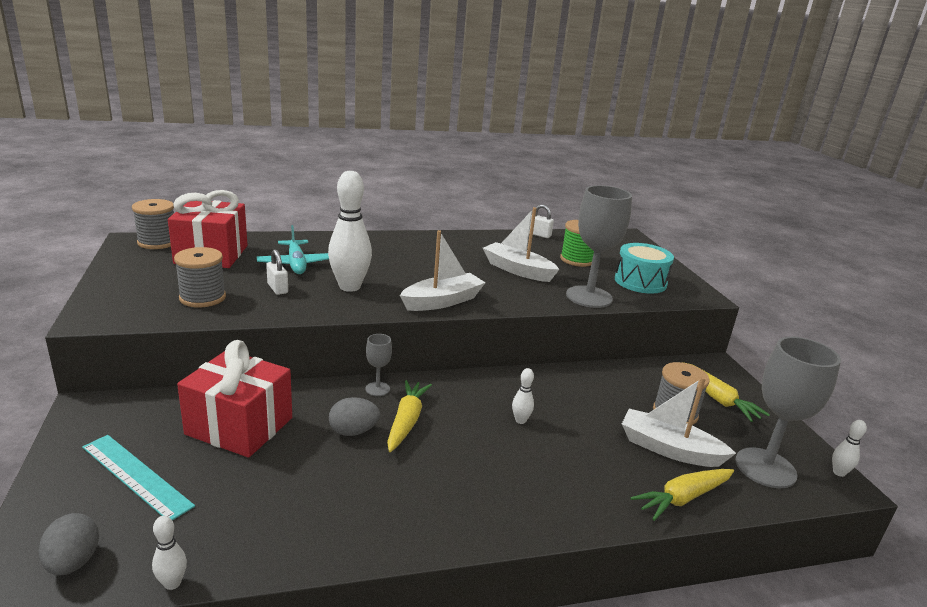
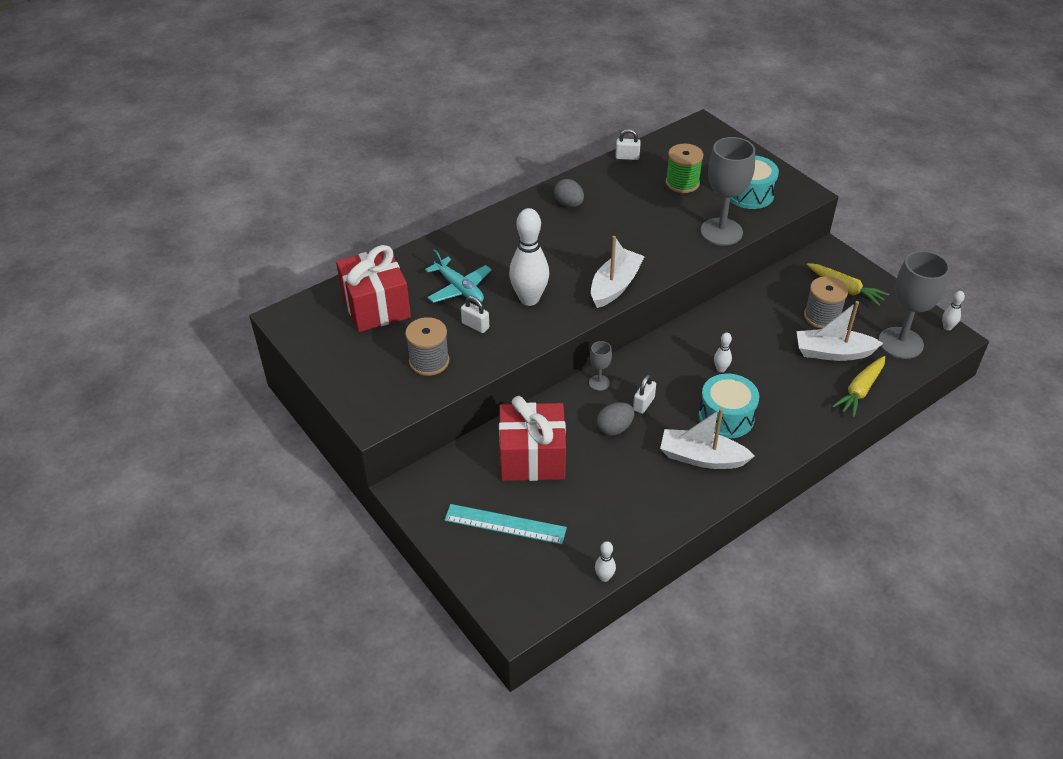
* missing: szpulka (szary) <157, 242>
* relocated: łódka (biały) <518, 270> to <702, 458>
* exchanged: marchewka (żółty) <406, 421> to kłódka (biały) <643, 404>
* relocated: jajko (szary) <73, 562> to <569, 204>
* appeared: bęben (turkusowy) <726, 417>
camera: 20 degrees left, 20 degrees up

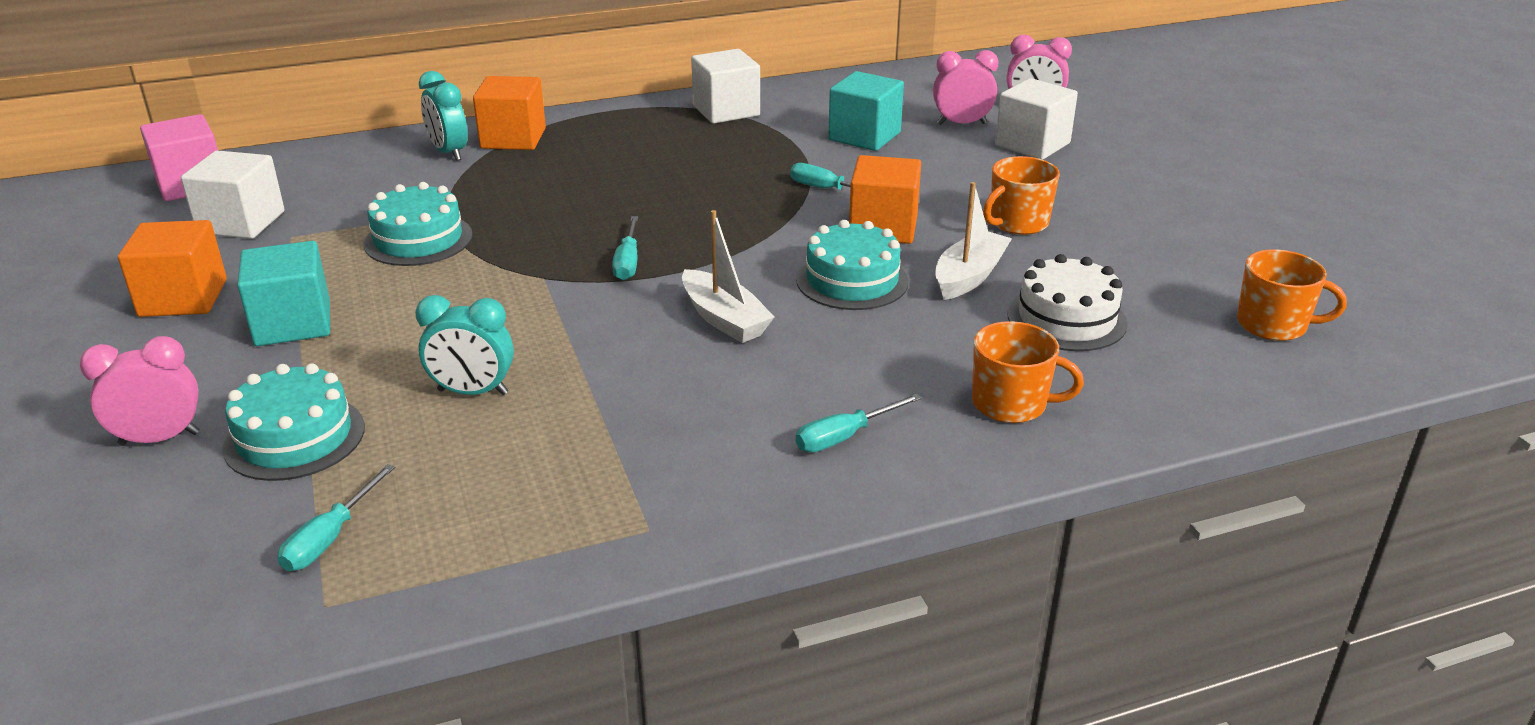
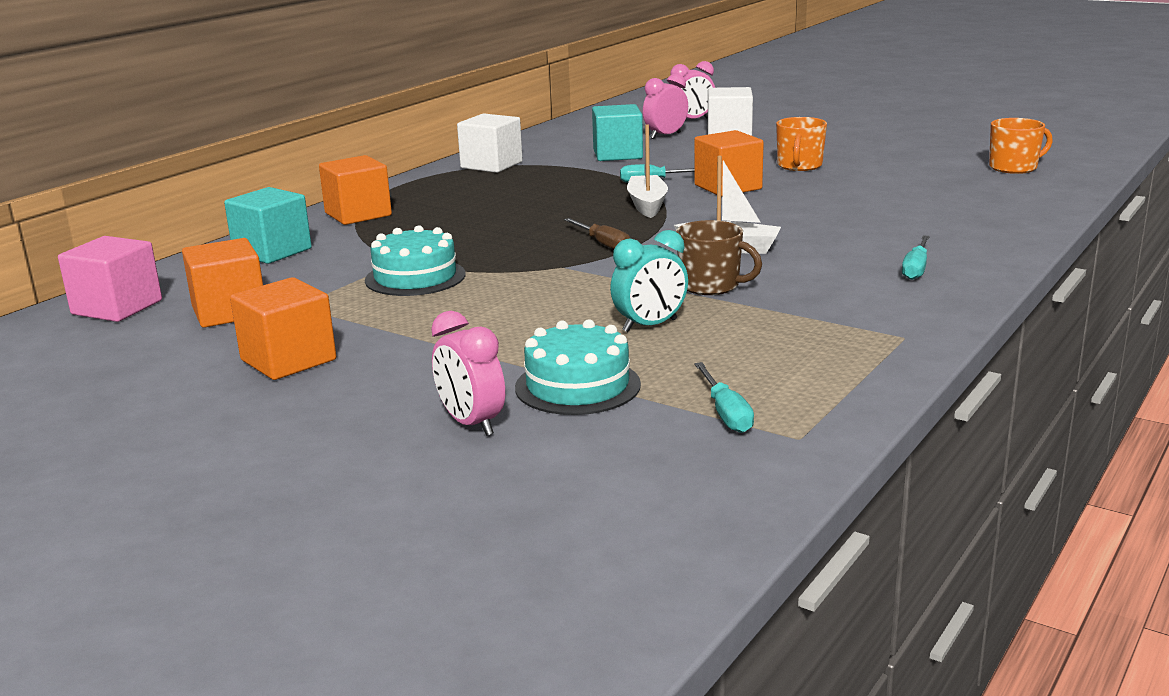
* missing: budzik (turkusowy) <449, 152>
* colour: sześcian (biały) <241, 222> to sześcian (pomarańczowy) <229, 312>
* relocated: łódka (biały) <969, 276> to <647, 205>
* colour: śrubokręt (turkusowy) <628, 262> to śrubokręt (brązowy) <603, 244>
* missing: tort (turkusowy) <852, 280>
* relocated: sześcian (turkusowy) <293, 323> to <272, 251>
* missing: tort (biały) <1066, 318>
* missing: kubek (pomarańczowy) <1011, 404>
* spun: budzik (różowy) <159, 439> = <471, 424> 75 degrees counterclockwise
* appeared: kubek (brązowy) <711, 286>
camera: 35 degrees left, 10 degrees down

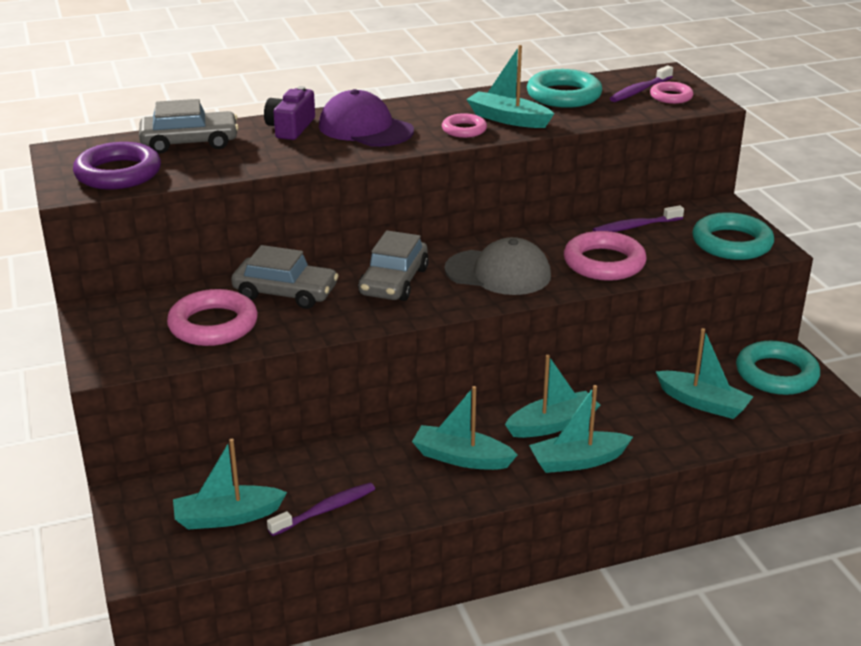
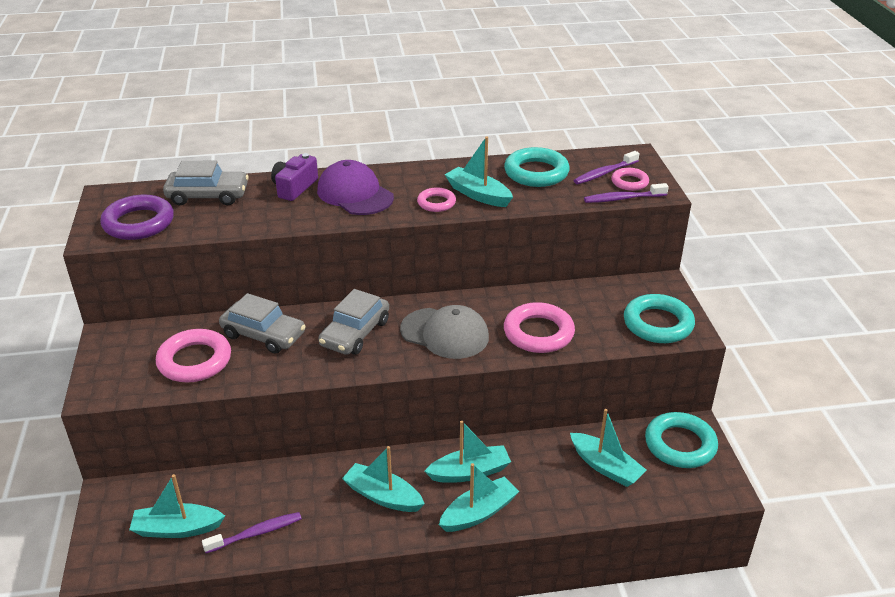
* relocated: szczoteczka do zębów (fioletowy) <635, 227> to <623, 198>
* spun: łódka (turkusowy) <578, 461> = <478, 513> 150 degrees clockwise
camera: 10 degrees right, 5 degrees up

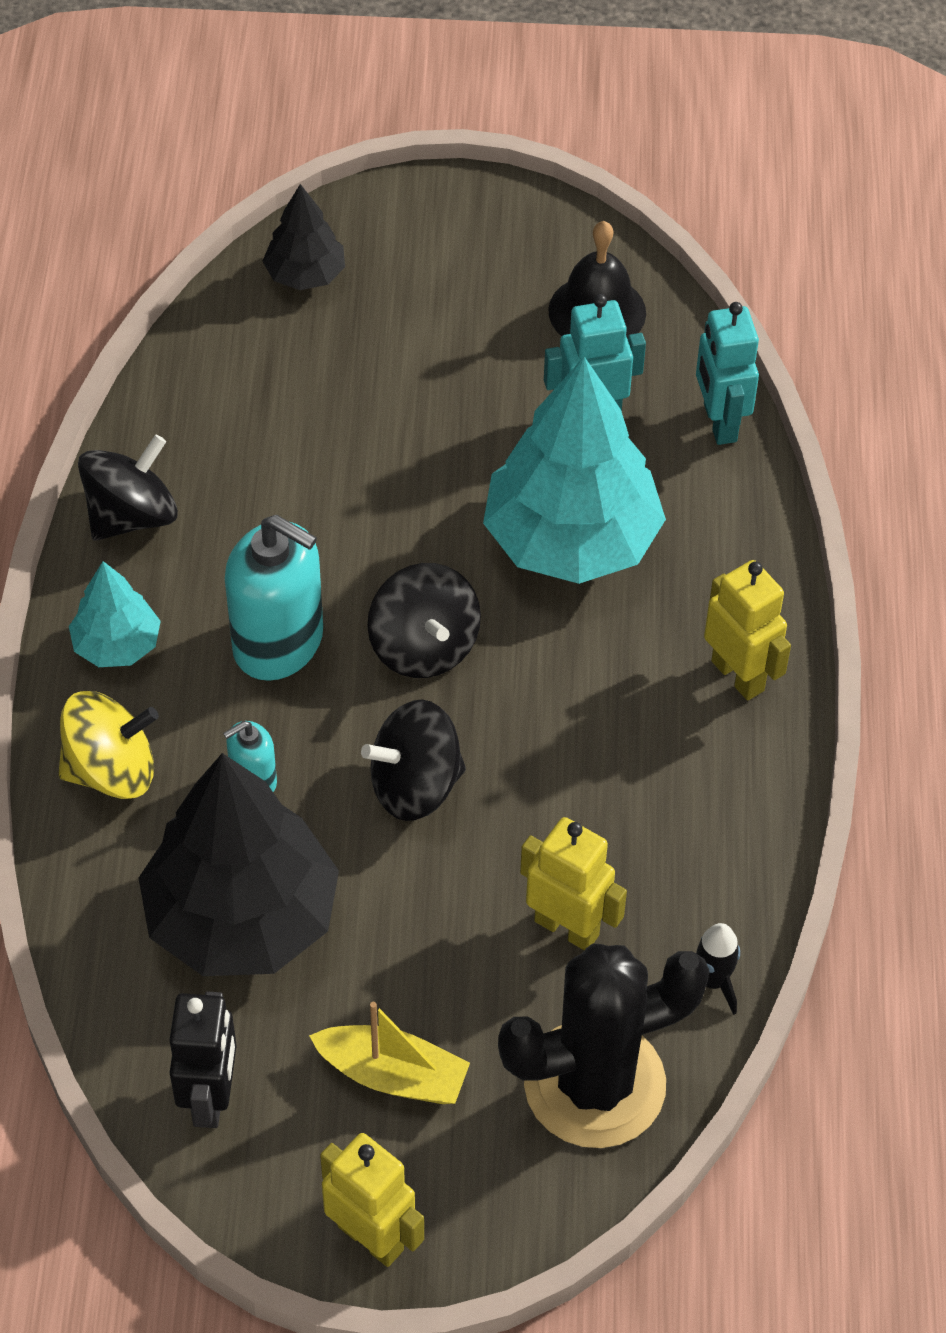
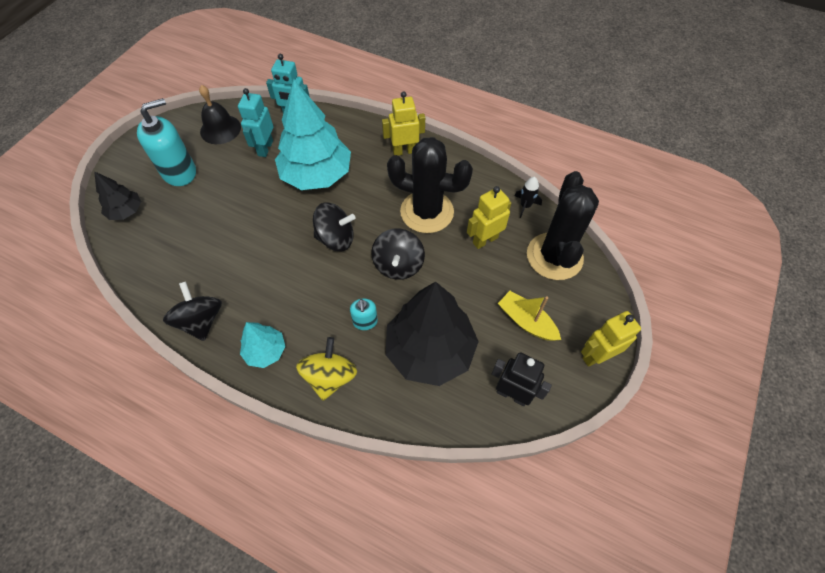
* relocated: dozownik mydła (turkusowy) <278, 642> to <179, 172>
* spun: łódka (żółty) <392, 1075> = <526, 321> 90 degrees counterclockwise
* appeared: kaktus (czarny) <427, 212>
camera: 65 degrees left, 5 degrees up

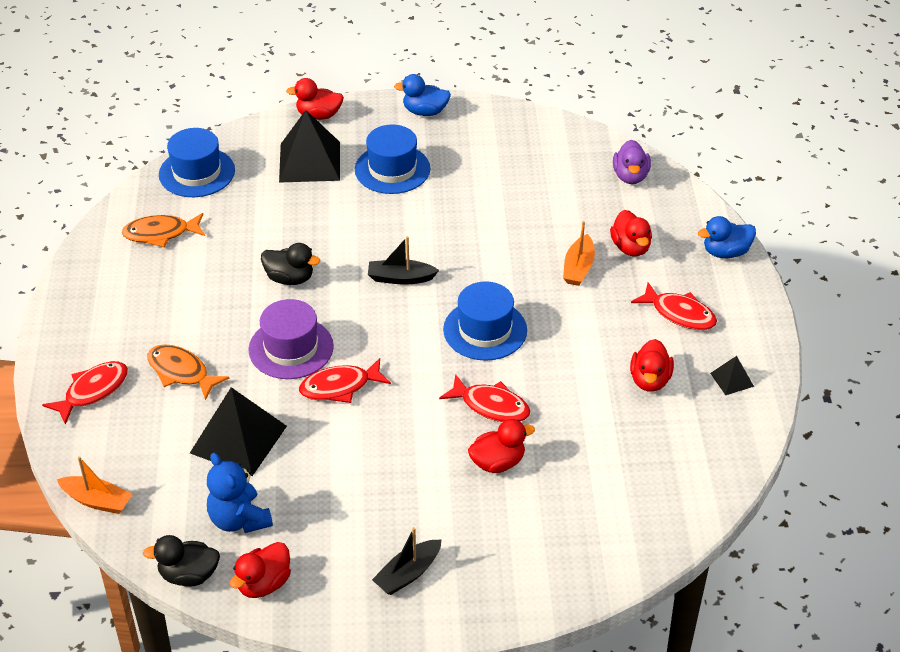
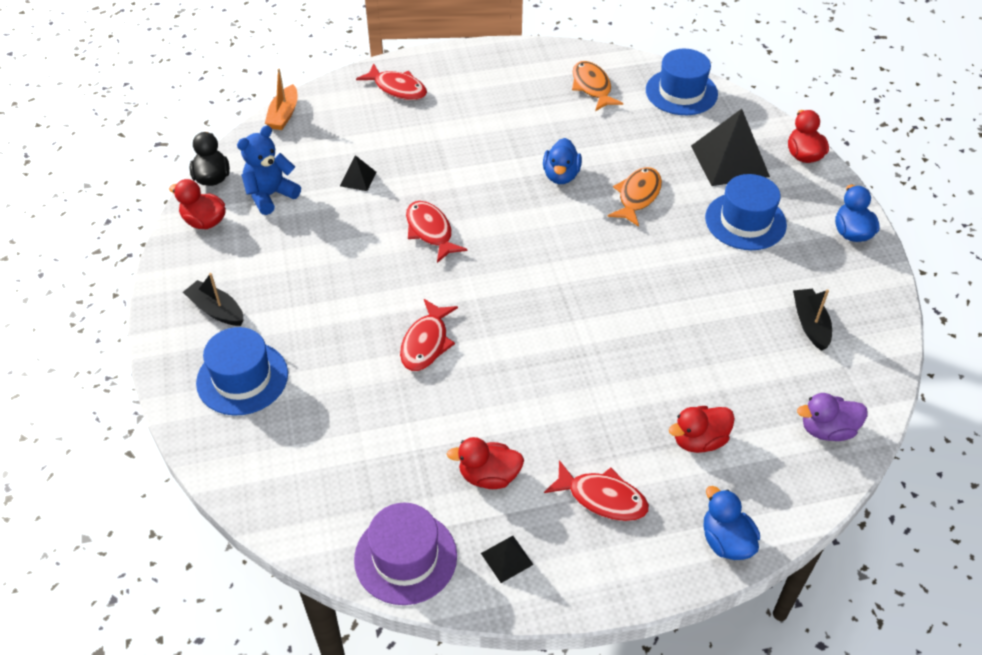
* missing: łódka (pomarańczowy) <578, 268>
* relocated: łódka (czarny) <400, 278> to <810, 324>
* colour: kaczka (czarny) <290, 278> to kaczka (niebieski) <561, 175>
* relocated: kapelusz (niebieski) <485, 330> to <242, 378>
* spun: ryba (czerwony) <679, 313> = <602, 498> 90 degrees counterclockwise
* relocated: kapelusz (fioletowy) <291, 348> to <405, 557>
* relocated: ryba (pomarańczowy) <181, 372> to <637, 196>
* size: piramida (czarny) <238, 439> = <358, 179> x0.47
* missing: kaczka (czerwony) <498, 462>
camera: 80 degrees right, 5 degrees up

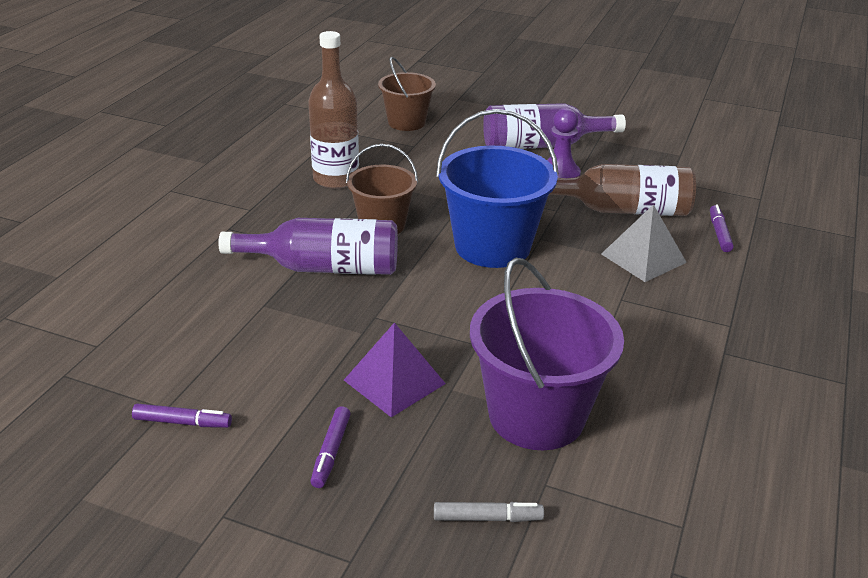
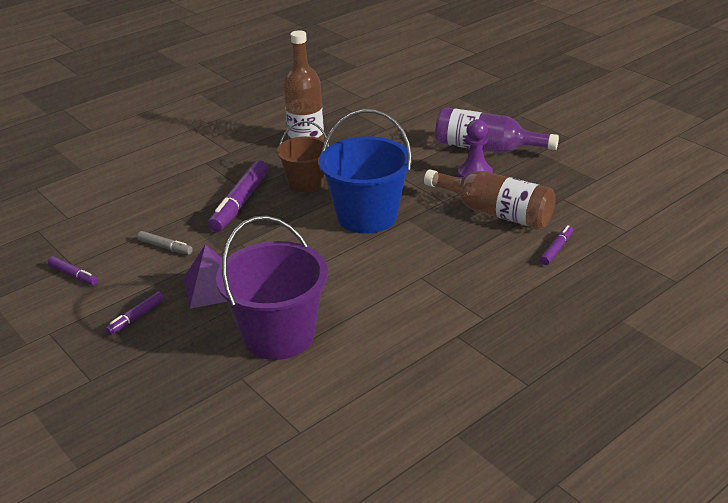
* missing: wiadro (brązowy) <406, 122>
* missing: piramida (szary) <643, 258>
* exchanged: butelka (fioletowy) <324, 268> to flamaster (fioletowy) <240, 203>
* relocated: flamaster (szary) <487, 518> to <165, 247>
camera: 30 degrees right, 0 degrees up

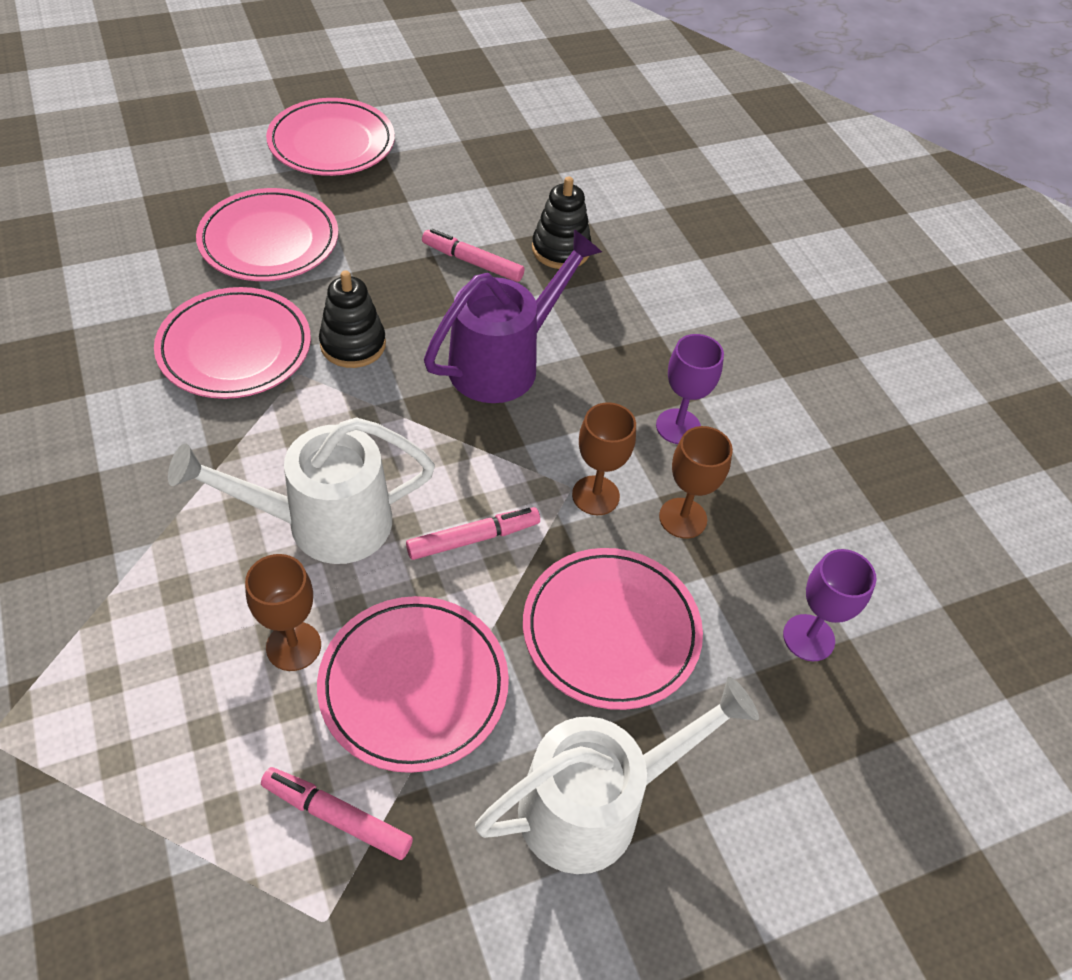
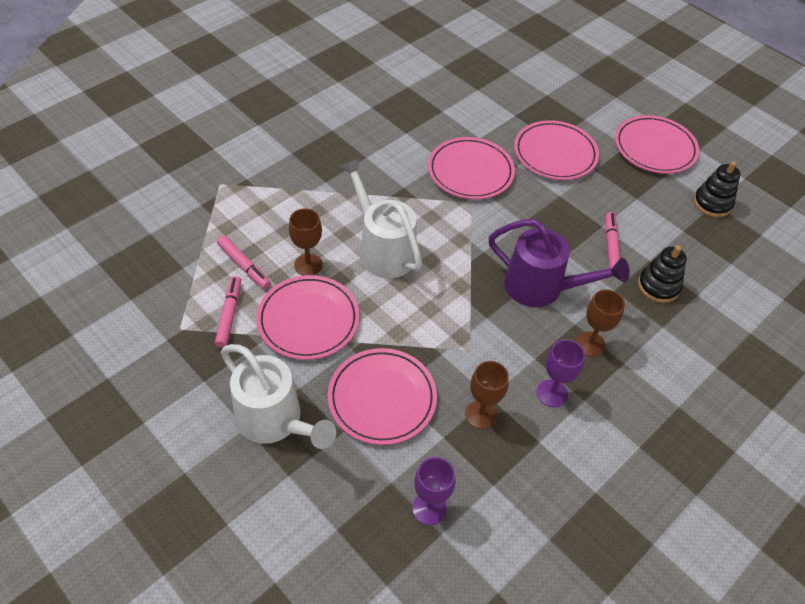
* relocated: zabawka nakładanka (czarny) <353, 344> to <712, 203>
* relocated: kielich (brązowy) <595, 495> to <590, 344>
* relocated: flamaster (różowy) <473, 539> to <244, 266>
camera: 70 degrees right, 0 degrees up

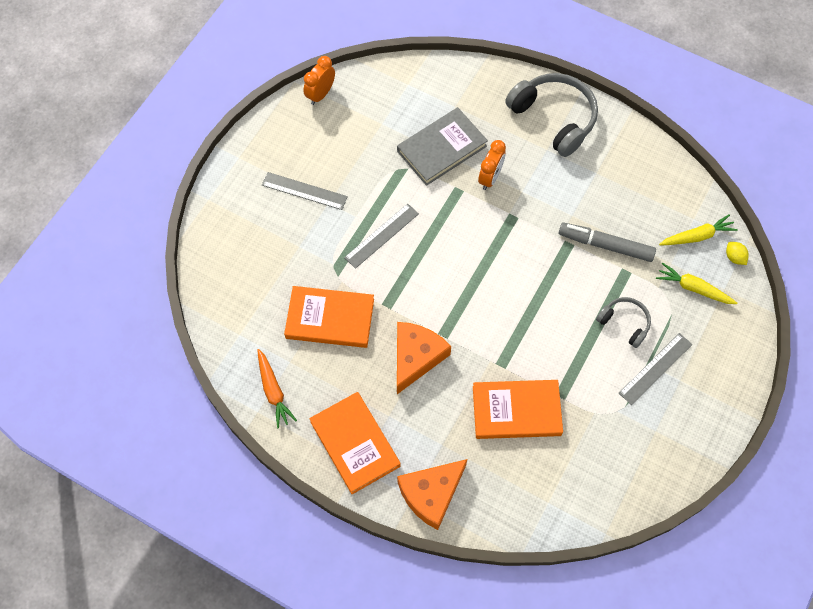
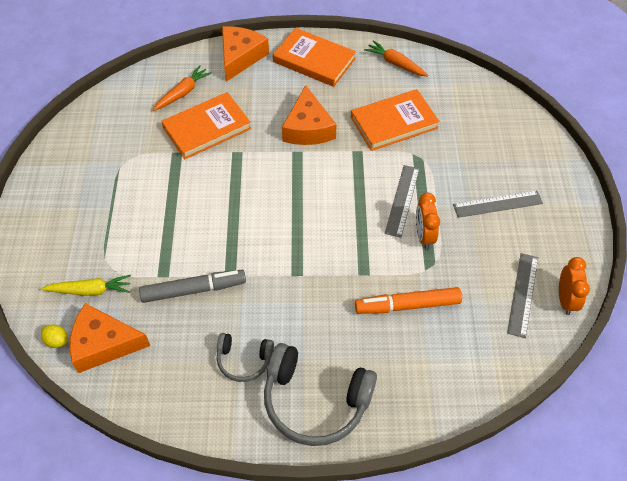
* exchanged: książka (szary) <442, 149> to flamaster (pomarańczowy) <407, 305>
* relocated: budzik (pomarańczowy) <490, 178> to <424, 236>
* exchanged: marchewka (żółty) <697, 236> to ser (pomarańczowy) <103, 344>
* relocated: słuchawki (szary) <624, 323> to <244, 360>
* relocated: linijka (szary) <655, 368> to <523, 294>
* appeared: marchewka (pomarańczowy) <183, 93>
camera: 150 degrees right, 10 degrees down

